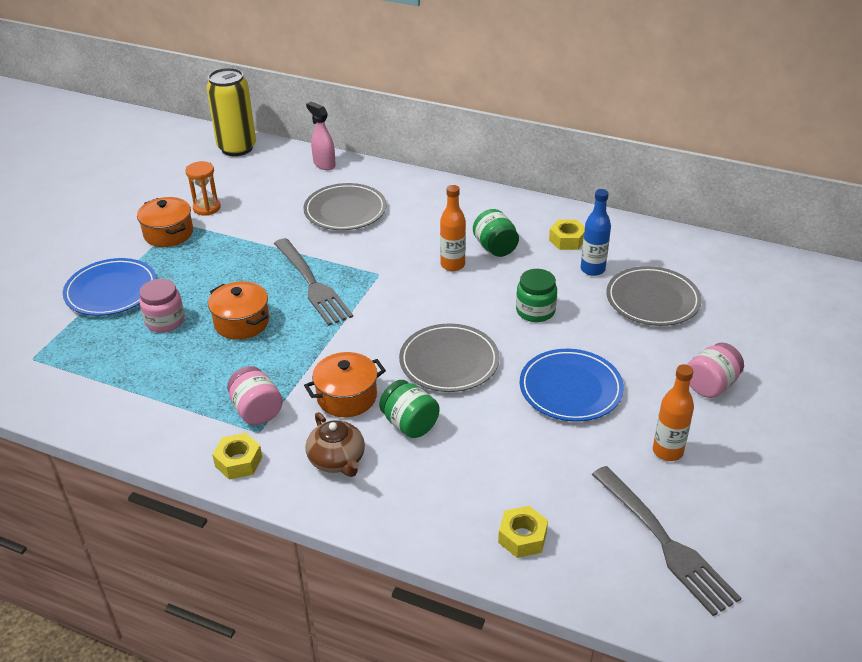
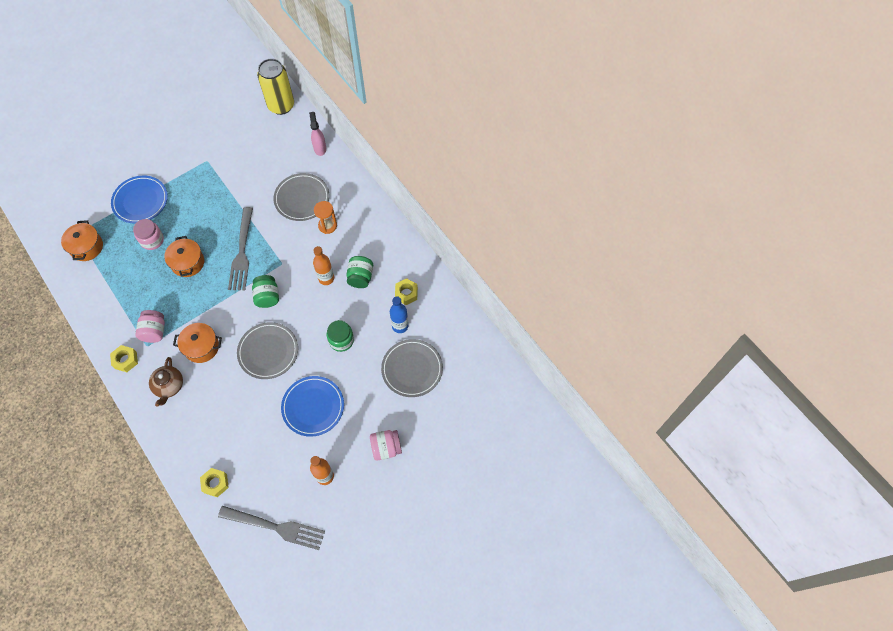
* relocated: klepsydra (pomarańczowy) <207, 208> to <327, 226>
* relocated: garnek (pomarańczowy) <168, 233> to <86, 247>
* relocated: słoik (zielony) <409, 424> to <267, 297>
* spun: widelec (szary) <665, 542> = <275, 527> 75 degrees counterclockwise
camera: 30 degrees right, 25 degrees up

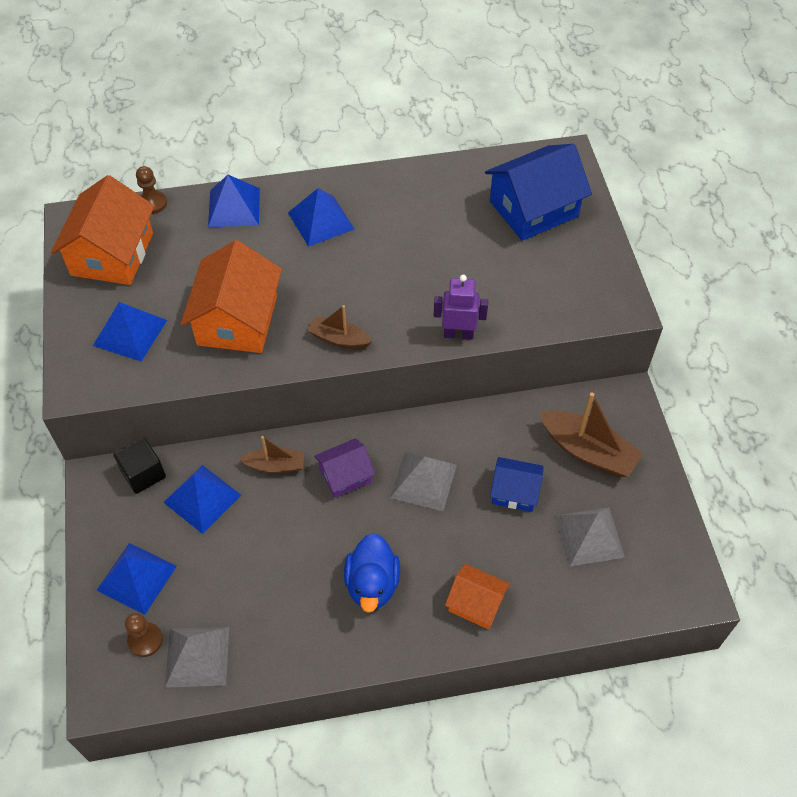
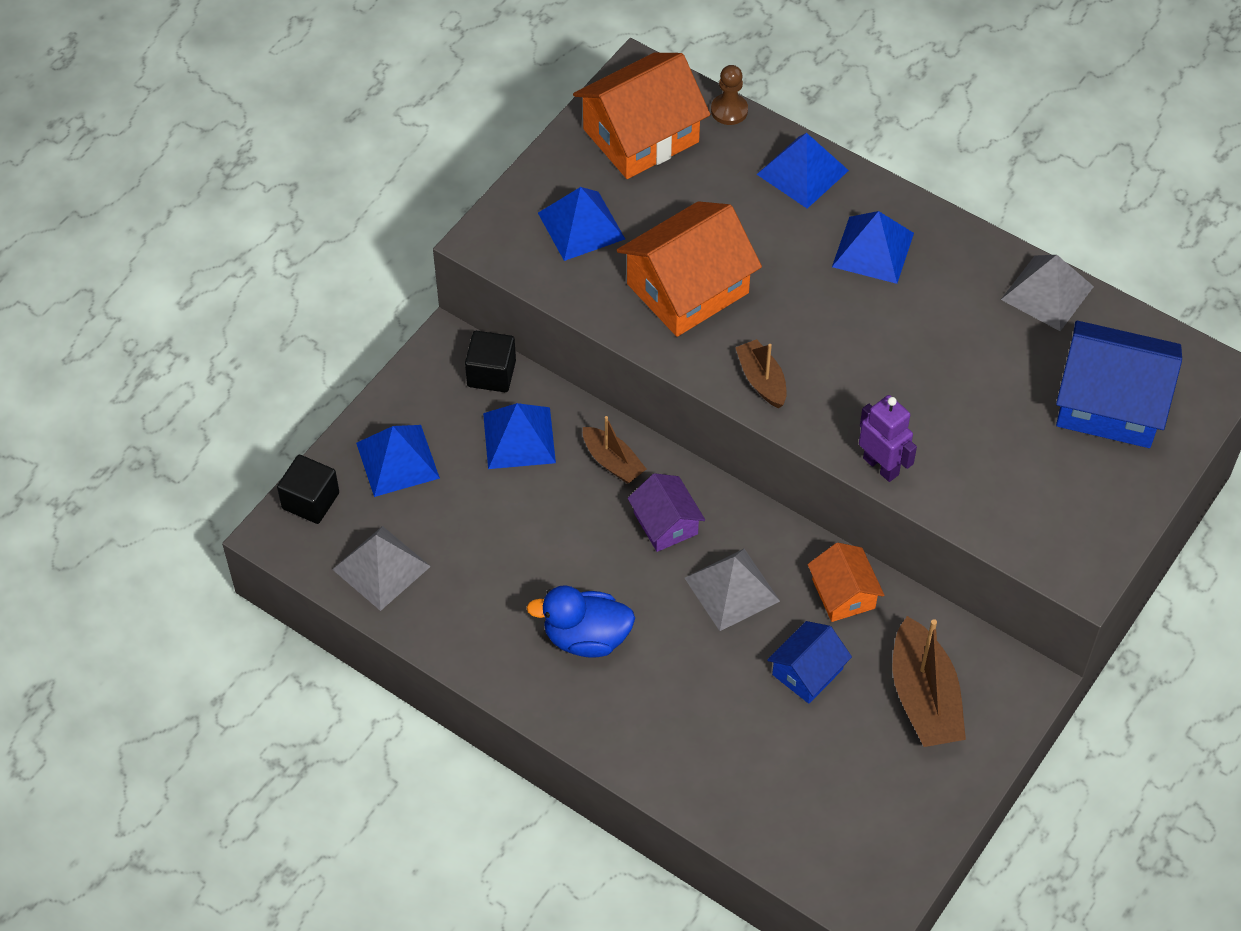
* spun: domek (fioletowy) <345, 475> = <665, 523> 45 degrees clockwise
* spun: domek (niebieski) <514, 491> = <807, 672> 75 degrees clockwise
* relocated: piramida (szary) <589, 536> to <1047, 292>
* spun: kaczka (niebieski) <372, 584> = <586, 637> 45 degrees clockwise
* relocated: domek (pomarańczowy) <476, 603> to <843, 594>
* missing: pionek (brązowy) <145, 640>
* appeared: sześcian (czarny) <310, 501>
camera: 45 degrees right, 0 degrees up

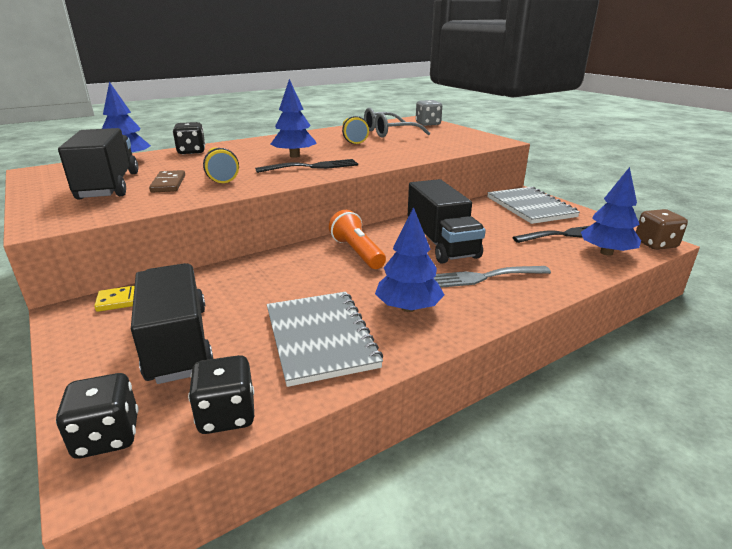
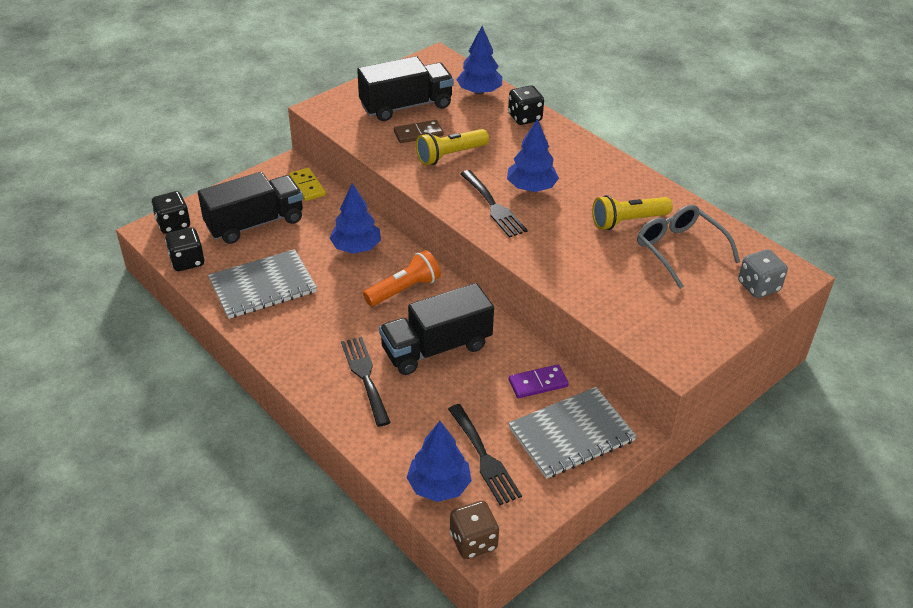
* relocated: drzewko (niebieski) <408, 308> to <356, 247>
* colour: widelec (szary) <482, 277> to widelec (czarny) <365, 376>
* appeared: kostka domina (fioletowy) <538, 383>
camera: 80 degrees right, 15 degrees up

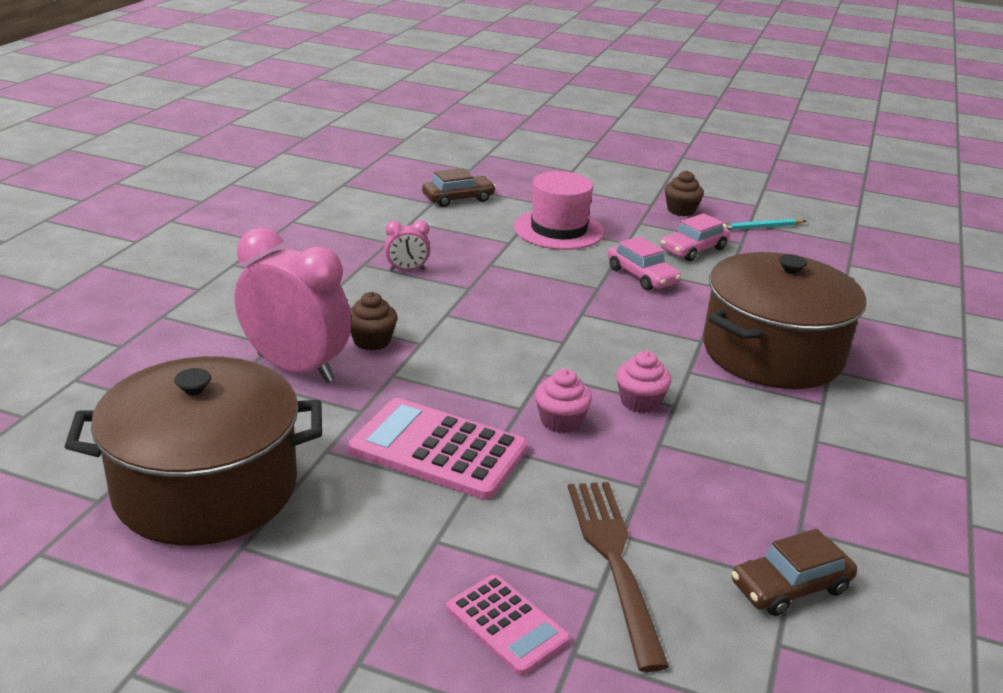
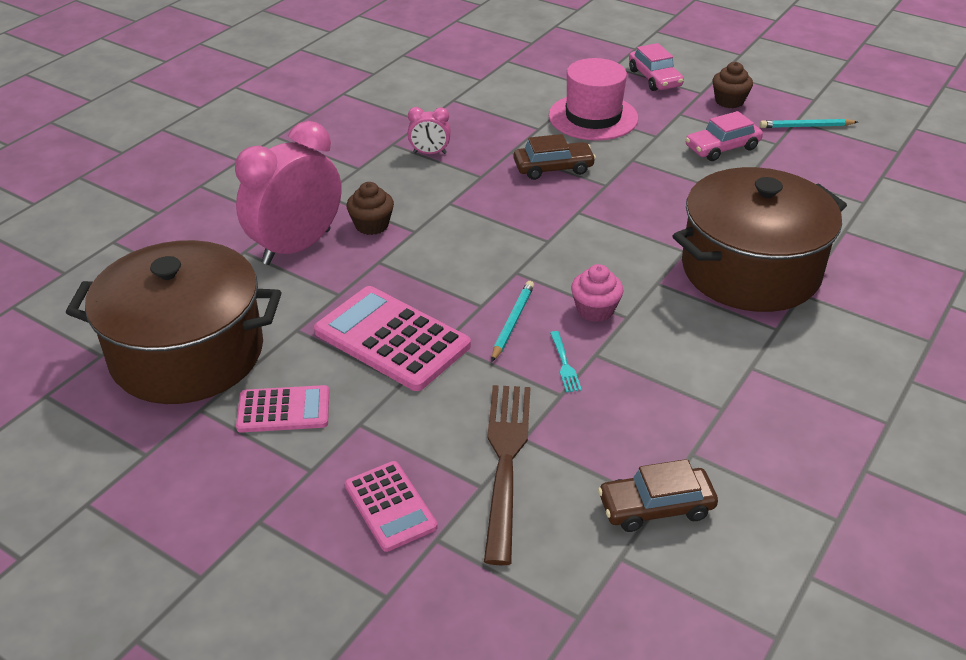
* relocated: samochód (brązowy) <458, 198> to <553, 168>
* spun: budzik (różowy) <296, 368> = <296, 247> 90 degrees counterclockwise
* relocated: samochód (różowy) <642, 276> to <654, 78>
* exchanged: muffinka (różowy) <560, 421> to ołówek (turkusowy) <512, 322>
* appeared: widelec (turkusowy) <564, 364>
* appeared: kalkulator (różowy) <283, 410>
camera: 15 degrees right, 10 degrees up

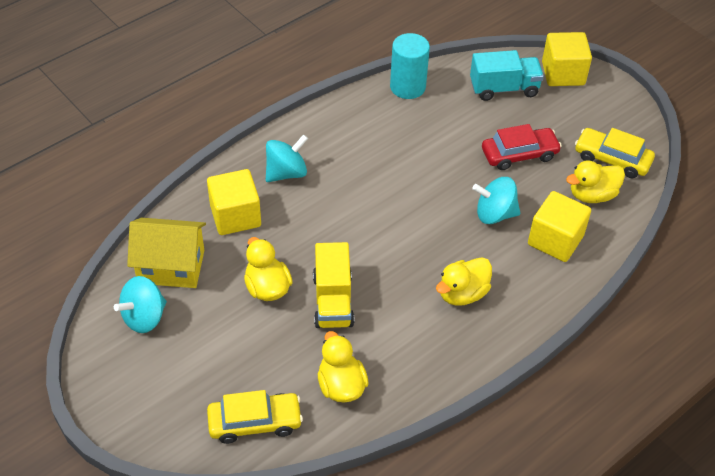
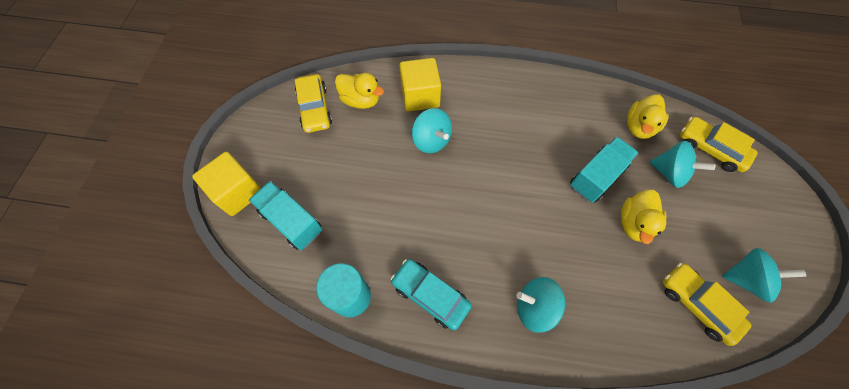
* missing: samochód (czerwony) <519, 154>
* missing: sześcian (żółty) <235, 216>
* exchanged: domek (żółty) <171, 266> to samochód (żółty) <697, 304>
* colour: ciężarówka (żółty) <333, 301> to ciężarówka (turkusowy) <596, 177>
* missing: kaczka (żółty) <462, 294>
* appeared: bączek (turkusowy) <669, 173>
* appeared: samochód (turkusowy) <430, 295>
camera: 130 degrees left, 15 degrees up

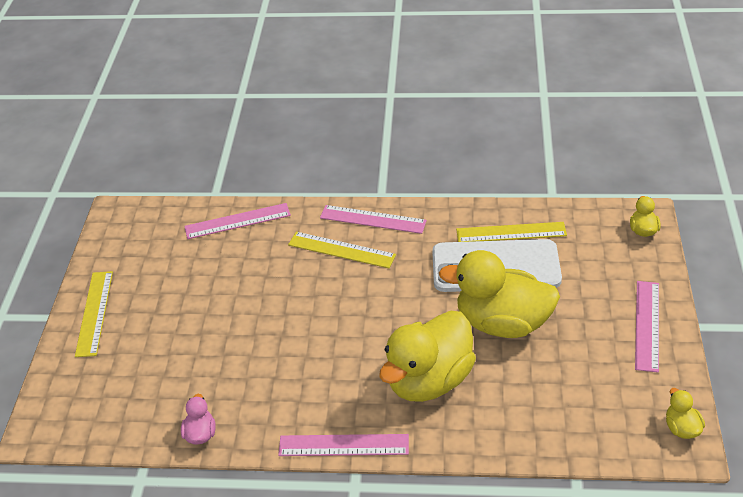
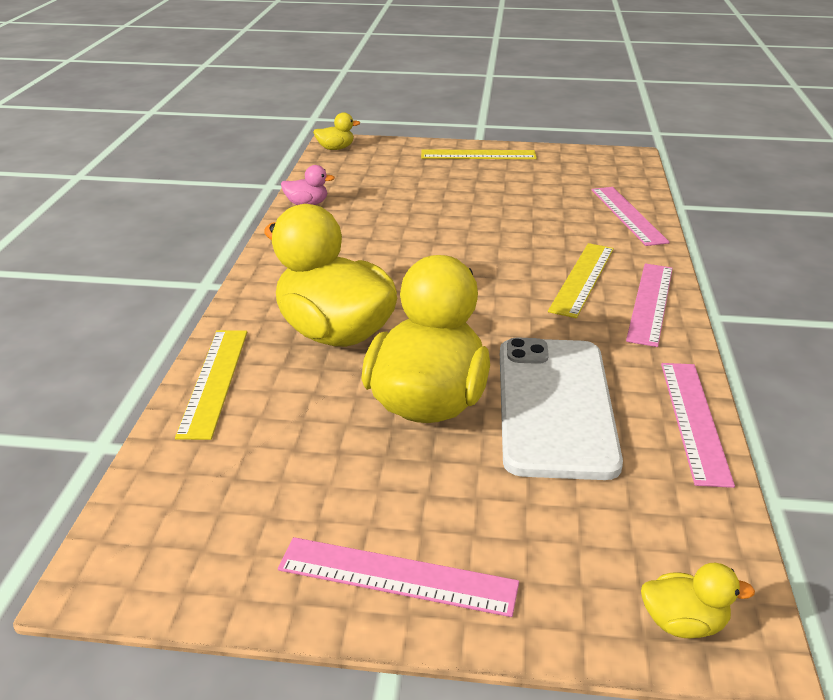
* relocated: linijka (żółty) <511, 232> to <214, 381>
* relocated: kaczka (żółty) <681, 428> to <335, 148>
* relocated: linijka (różowy) <343, 445> to <694, 420>
camera: 90 degrees right, 10 degrees down

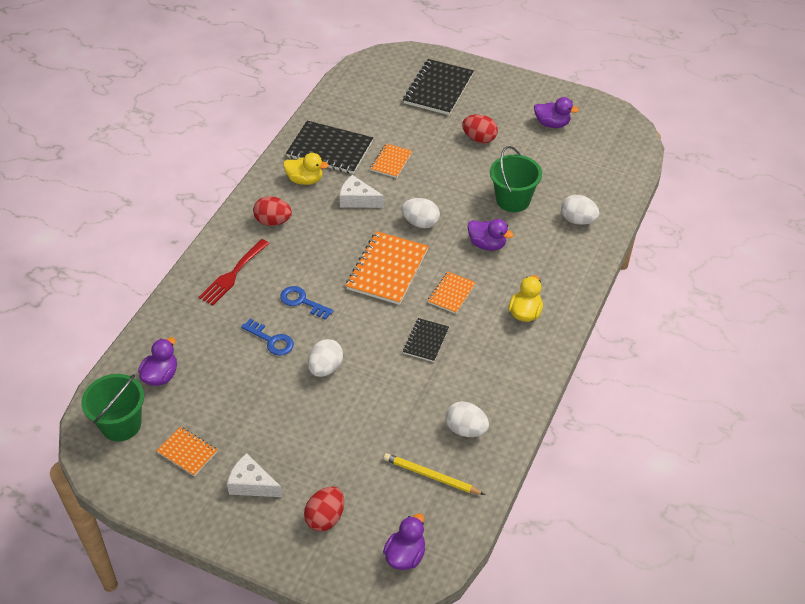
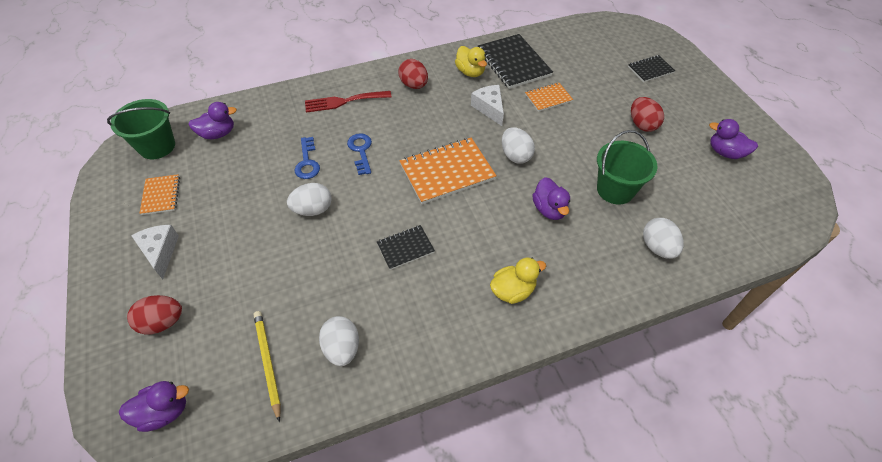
* size: zeszyt (czarny) <438, 89> = <650, 70> x0.55
* spun: kaczka (fioletowy) <552, 124> = <725, 152> 150 degrees clockwise
* missing: zeszyt (pomarańczowy) <451, 293>
camera: 45 degrees right, 5 degrees up

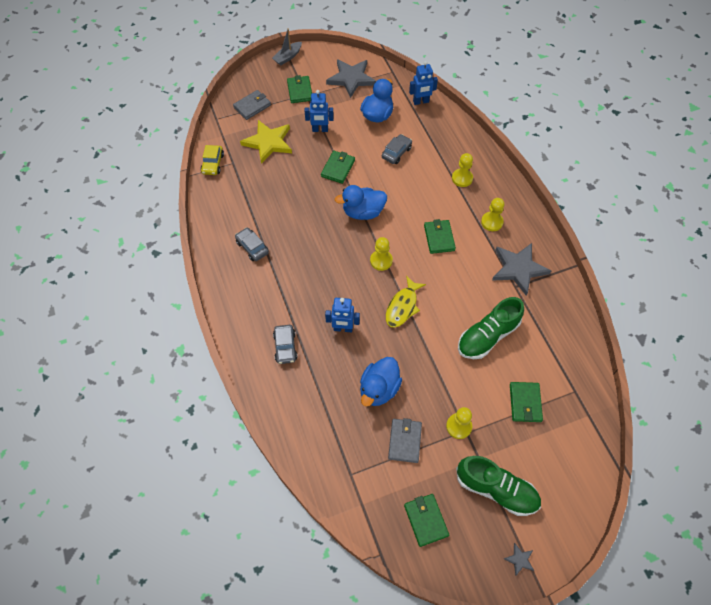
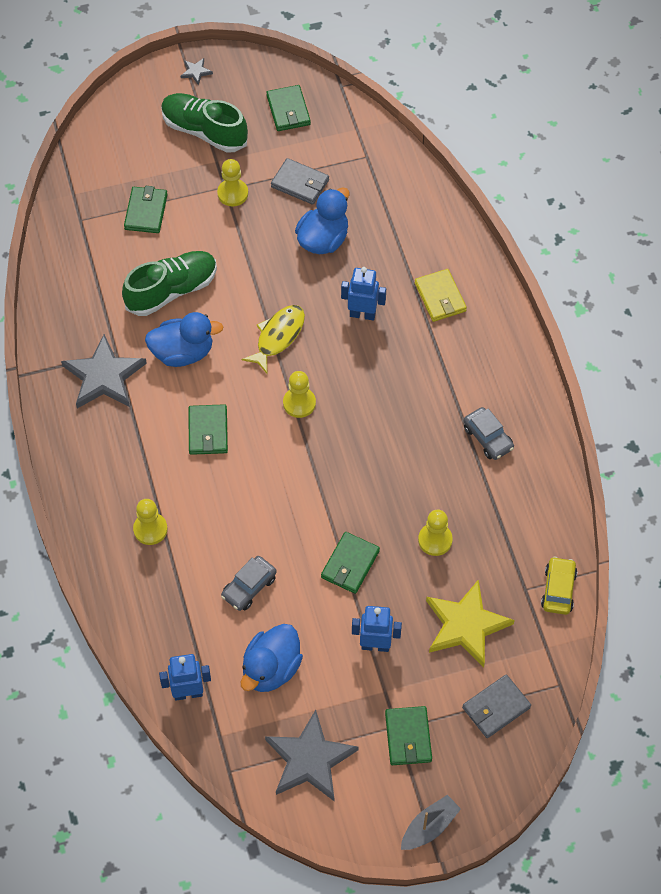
* relocated: kaczka (niebieski) <363, 212> to <183, 352>
* relocated: pionek (żółty) <492, 222> to <435, 540>
* exchanged: samochód (szary) <285, 347> to portfel (żółty) <440, 297>
* spun: portfel (szary) <404, 441> = <300, 183> 75 degrees counterclockwise
camera: 175 degrees left, 0 degrees up

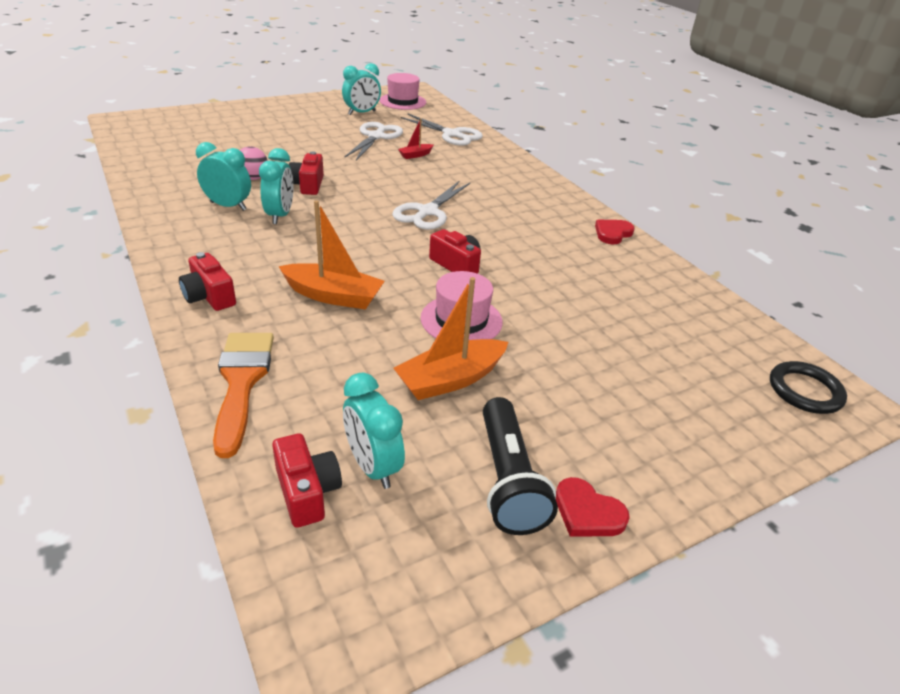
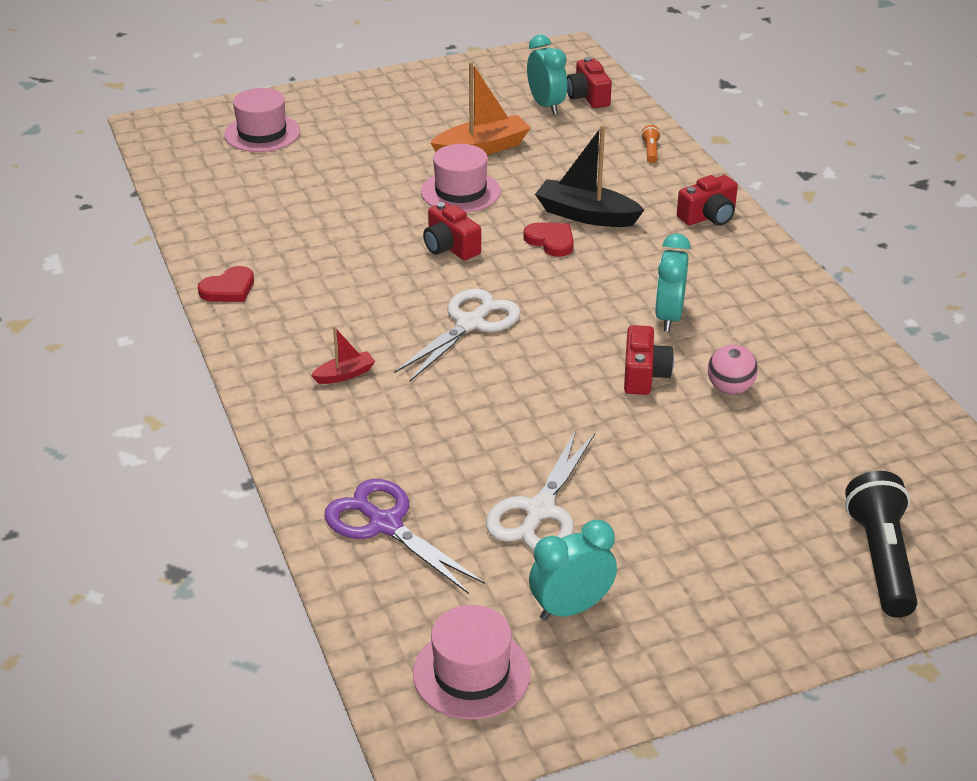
* colour: nożyczki (biały) <452, 134> to nożyczki (fioletowy) <385, 524>
* relocated: łódka (czerwony) <415, 155> to <344, 374>
* missing: budzik (turkusowy) <228, 206>
* colour: łódka (pomarańczowy) <333, 296> to łódka (czarny) <586, 215>
* spun: aparat fotograficzny (czerwony) <209, 296> = <708, 216> 90 degrees clockwise
* exchanged: pędzel (pomarańczowy) <242, 382> to latarka (pomarańczowy) <651, 151>
* missing: pierścień (czarny) <805, 391>
* relocated: latarka (czarny) <507, 479> to <881, 559>
* relocated: serce (czerwony) <587, 512> to <551, 241>
* appeared: kapelusz (różowy) <262, 133>
camera: 170 degrees left, 0 degrees up

